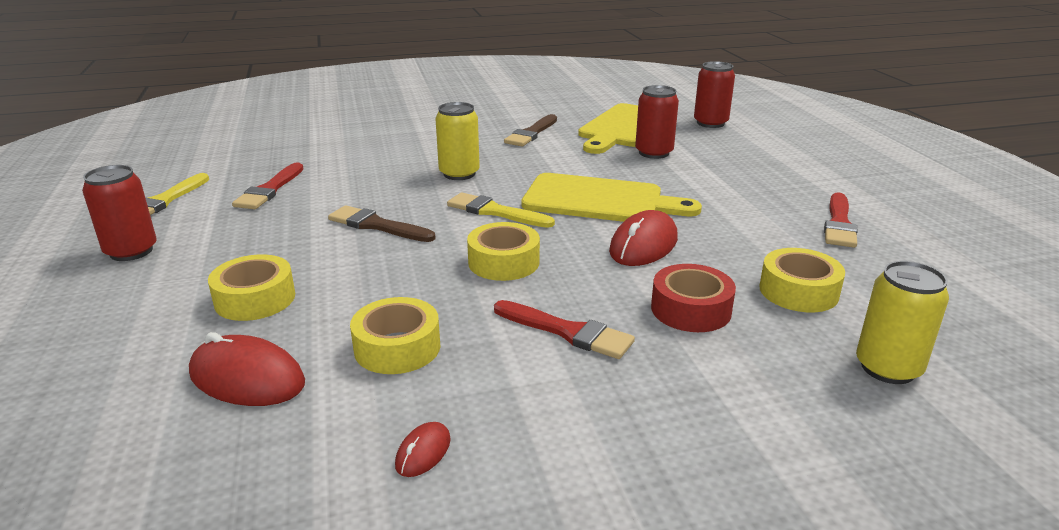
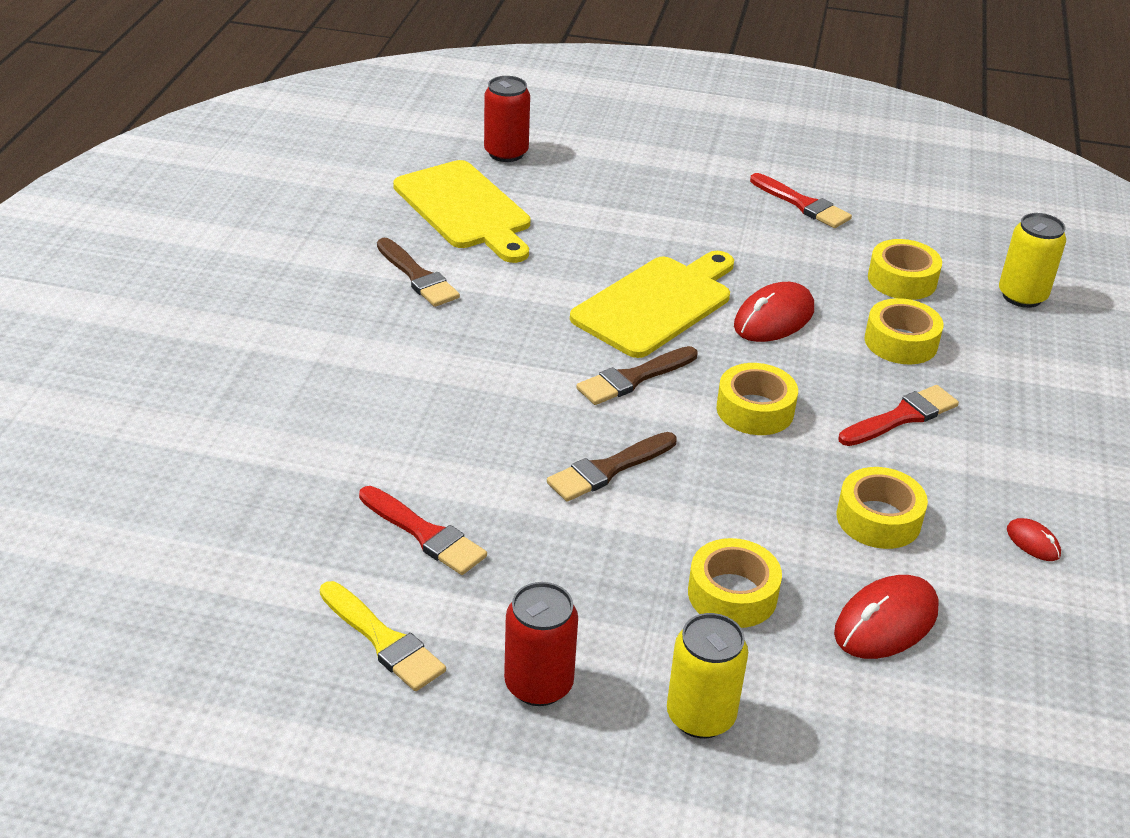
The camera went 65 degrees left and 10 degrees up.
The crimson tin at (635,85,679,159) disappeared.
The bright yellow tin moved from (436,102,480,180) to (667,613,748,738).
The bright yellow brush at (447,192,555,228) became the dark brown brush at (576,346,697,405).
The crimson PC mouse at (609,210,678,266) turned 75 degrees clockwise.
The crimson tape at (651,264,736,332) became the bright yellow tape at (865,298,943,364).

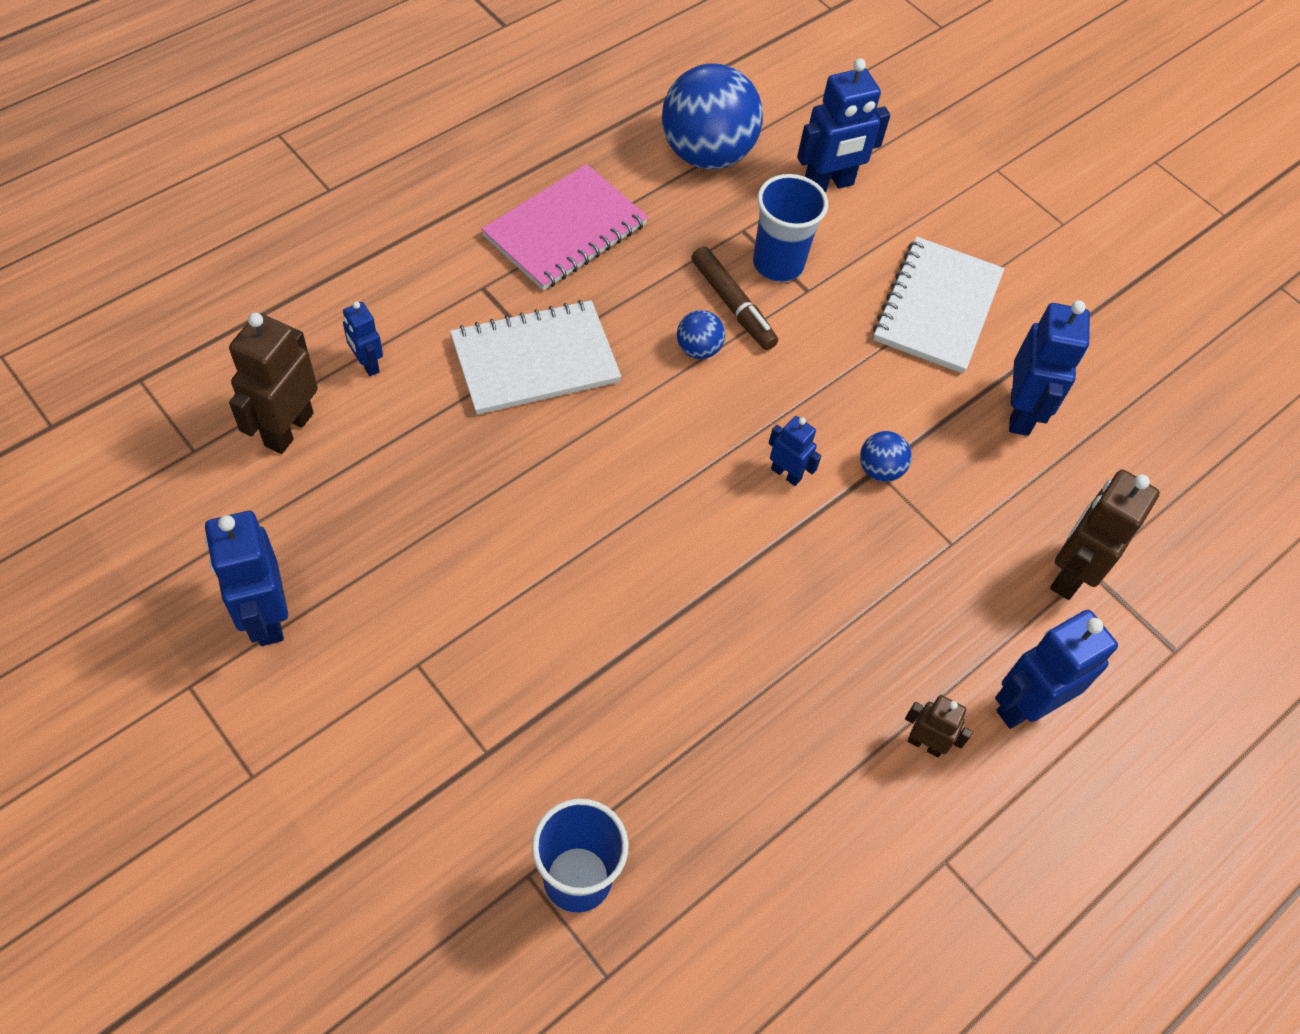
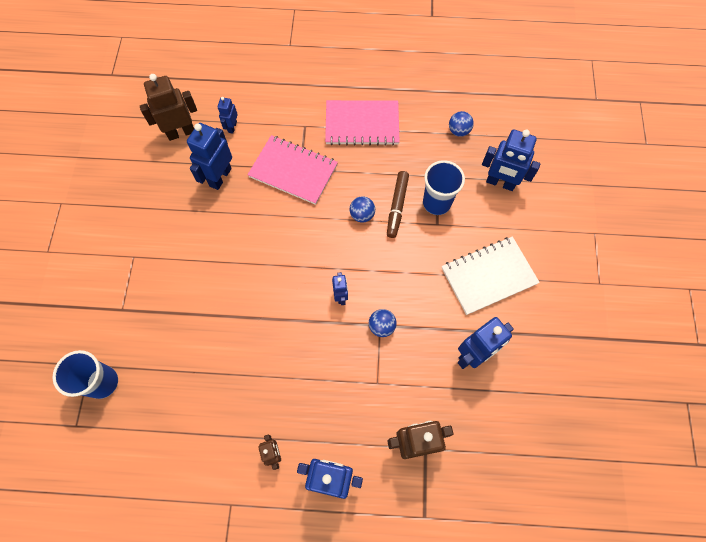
The camera went 50 degrees right and 10 degrees up.
The blue sphere at (662,64,763,169) changed to 0.44 times the size.
The snow-white notepad at (450,300,621,415) became the rose-pink notepad at (247,135,338,205).
The blue robot figure moved from (205,511,288,646) to (187,123,232,190).

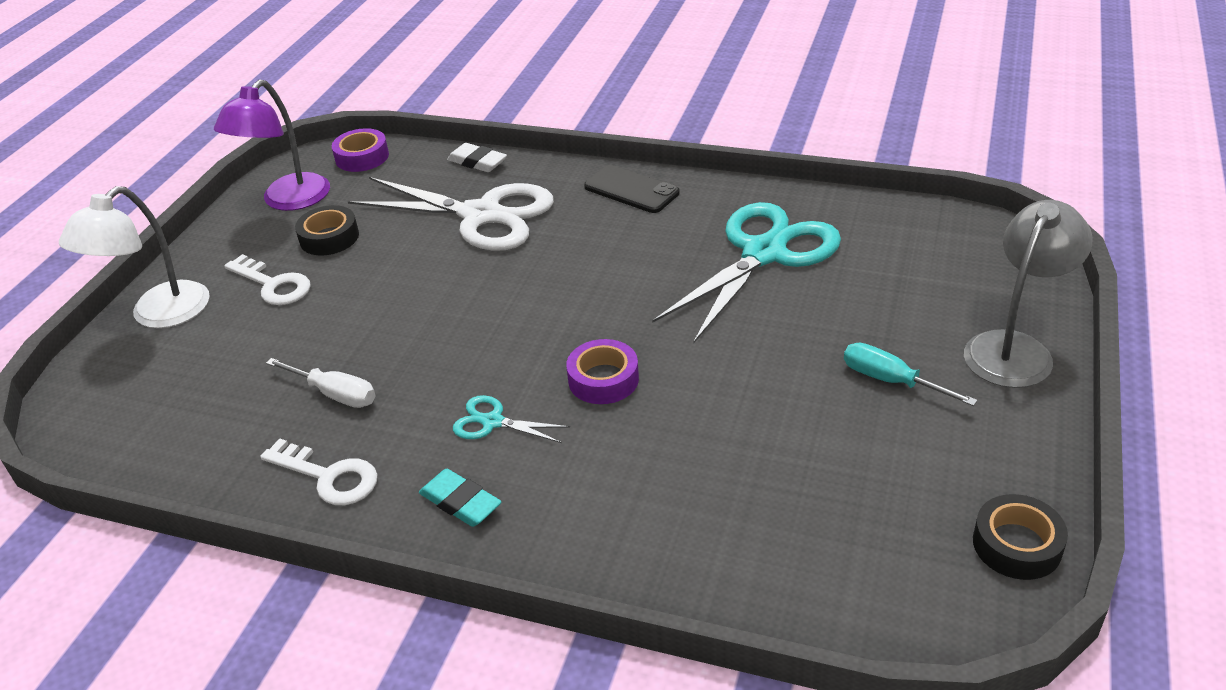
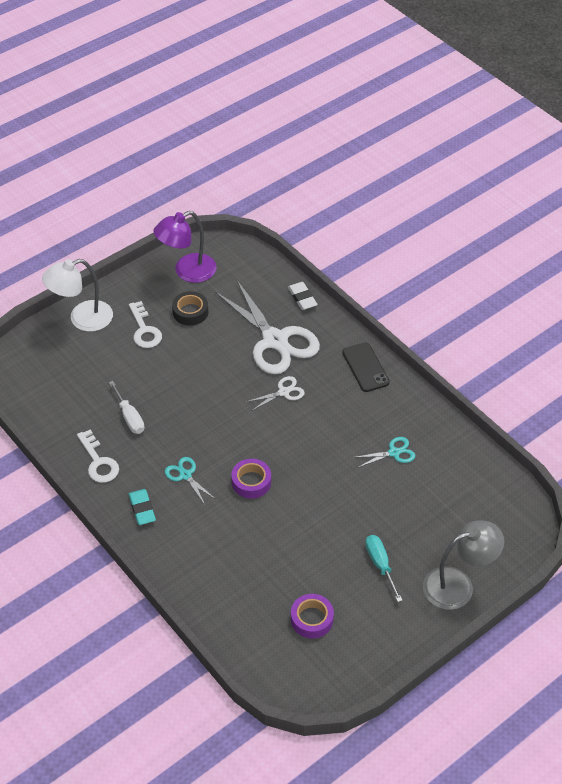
The camera went 30 degrees right and 10 degrees up.
The violet tape moved from (332,128,389,172) to (291,594,334,638).
The aqua shears at (652,202,841,344) changed to 0.44 times the size.
The black tape at (973,494,1068,580) disappeared.
The snow-white shears at (246,376,305,411) appeared.

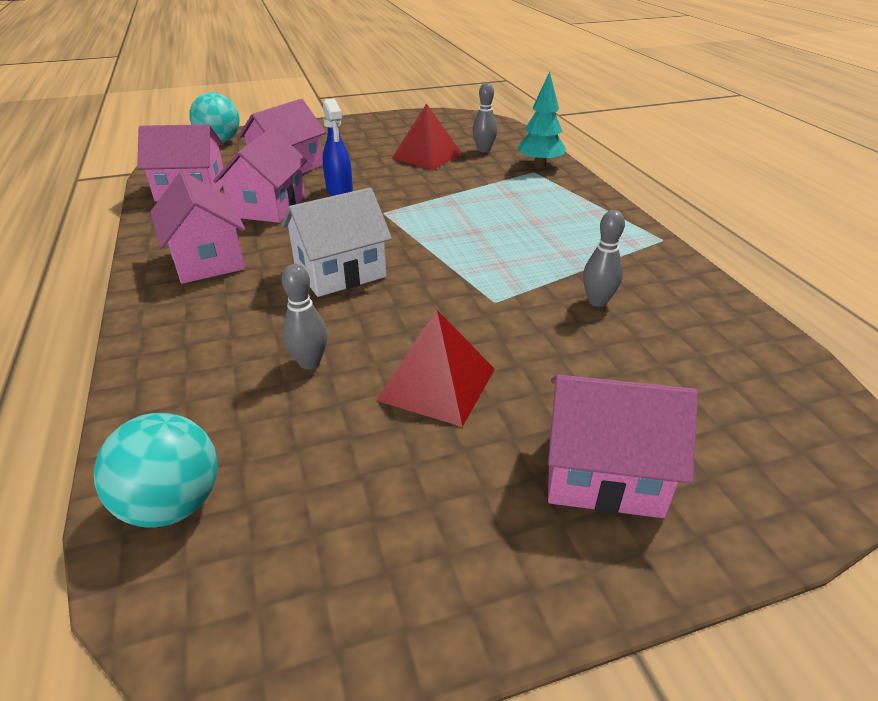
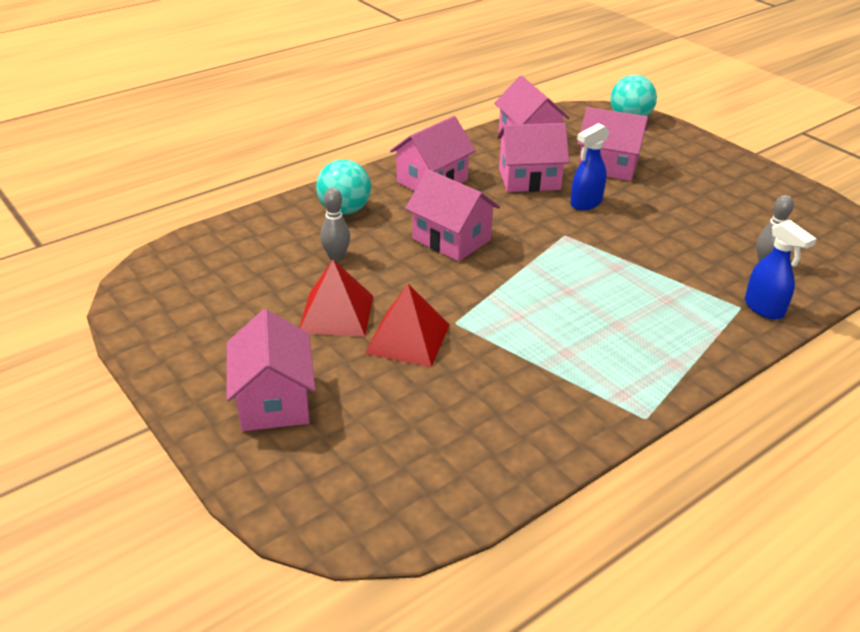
The camera went 70 degrees right and 0 degrees up.
The aqua toy tree at (518,72,566,167) was replaced by the blue spray bottle at (745,220,816,320).
The crimson pyramid moved from (391,103,462,170) to (365,284,450,367).
The snow-white toy house at (281,187,392,297) became the rose-pink toy house at (405,169,500,261).
The gray tenpin at (583,210,625,307) disappeared.
The aqua sphere moved from (94,413,218,528) to (316,160,371,215).

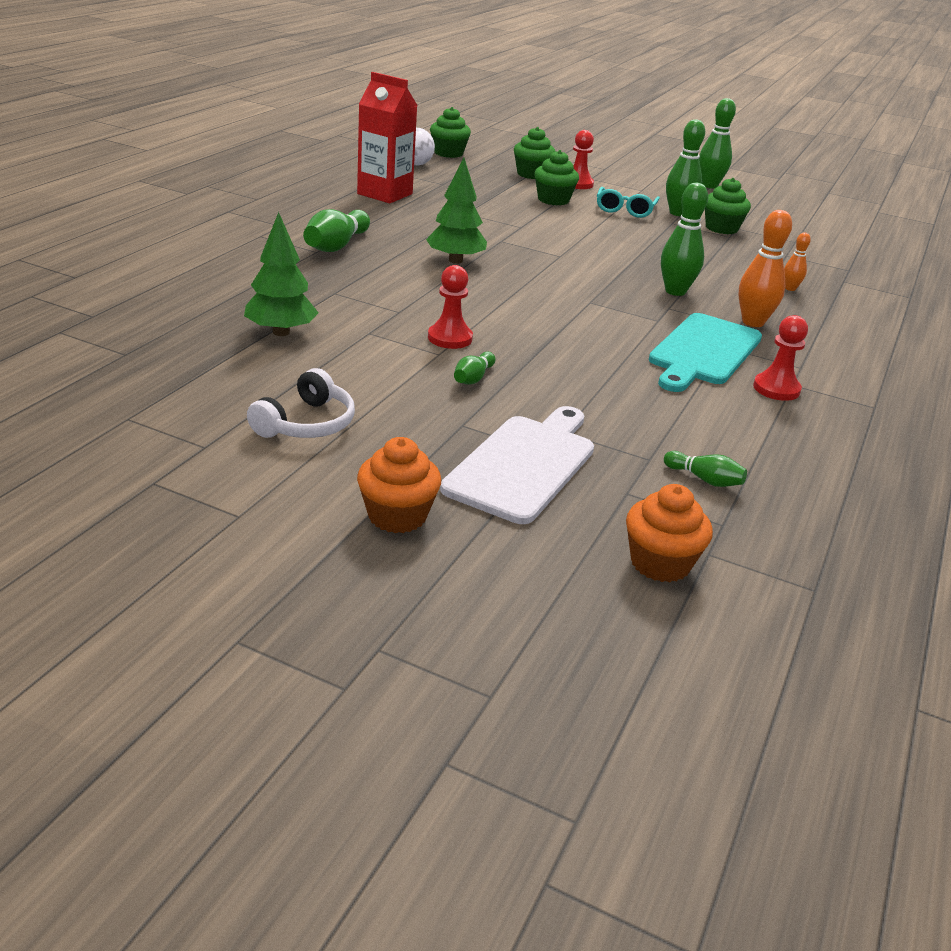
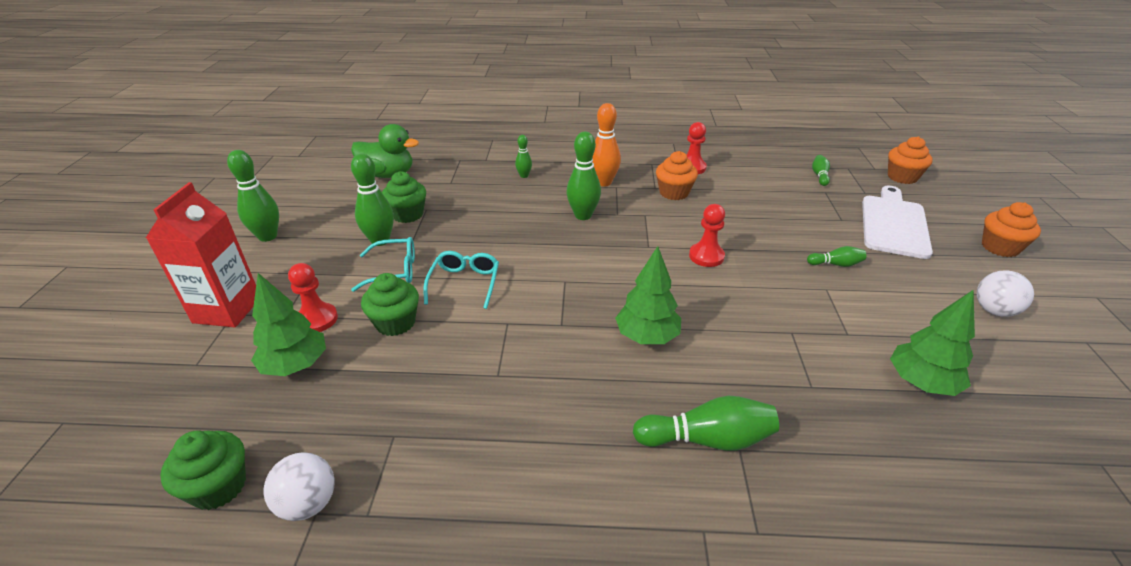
The camera went 110 degrees left and 5 degrees up.
The crimson carton moved from (357,72,418,203) to (146,182,256,328).
The leaf-green fairy cake at (514,127,556,179) was replaced by the leaf-green toy tree at (251,273,326,376).
The orange-coloured tenpin at (784,232,811,291) became the leaf-green tenpin at (515,135,532,178).
The crimson chess pawn moved from (428,265,473,349) to (689,204,725,267).
The aqua chopping board at (649,313,762,392) was replaced by the orange-coloured fairy cake at (656,151,698,200).
The snow-white headset at (247,368,355,438) was replaced by the snow-white sphere at (977,271,1034,317).
The snow-white chopping board at (440,406,594,524) turned 105 degrees clockwise.
The leaf-green toy duck at (351,124,419,178) appeared.
The aqua eyeglasses at (424,251,499,309) appeared.

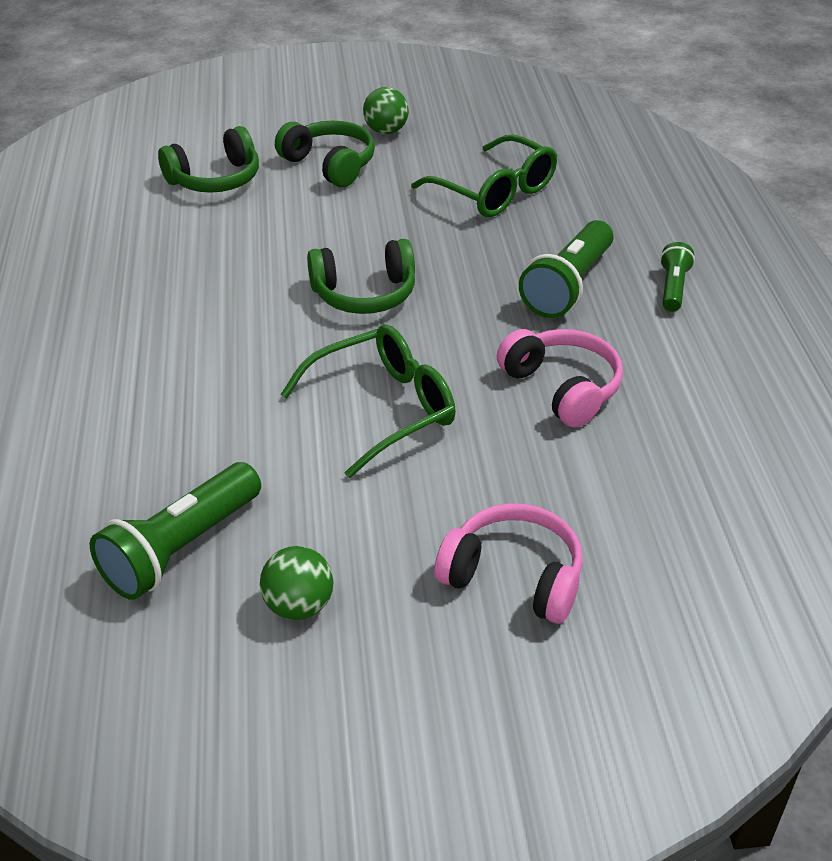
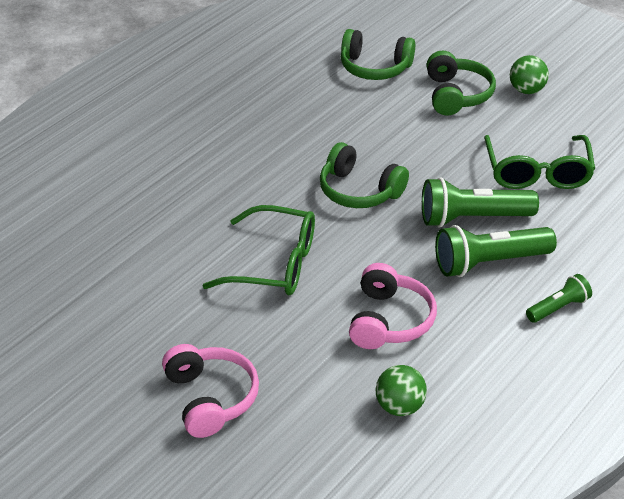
The camera went 45 degrees right and 0 degrees up.
The leaf-green flashlight moved from (90,462,261,600) to (422,177,539,228).
The leaf-green sphere moved from (260,546,333,620) to (376,365,427,416).

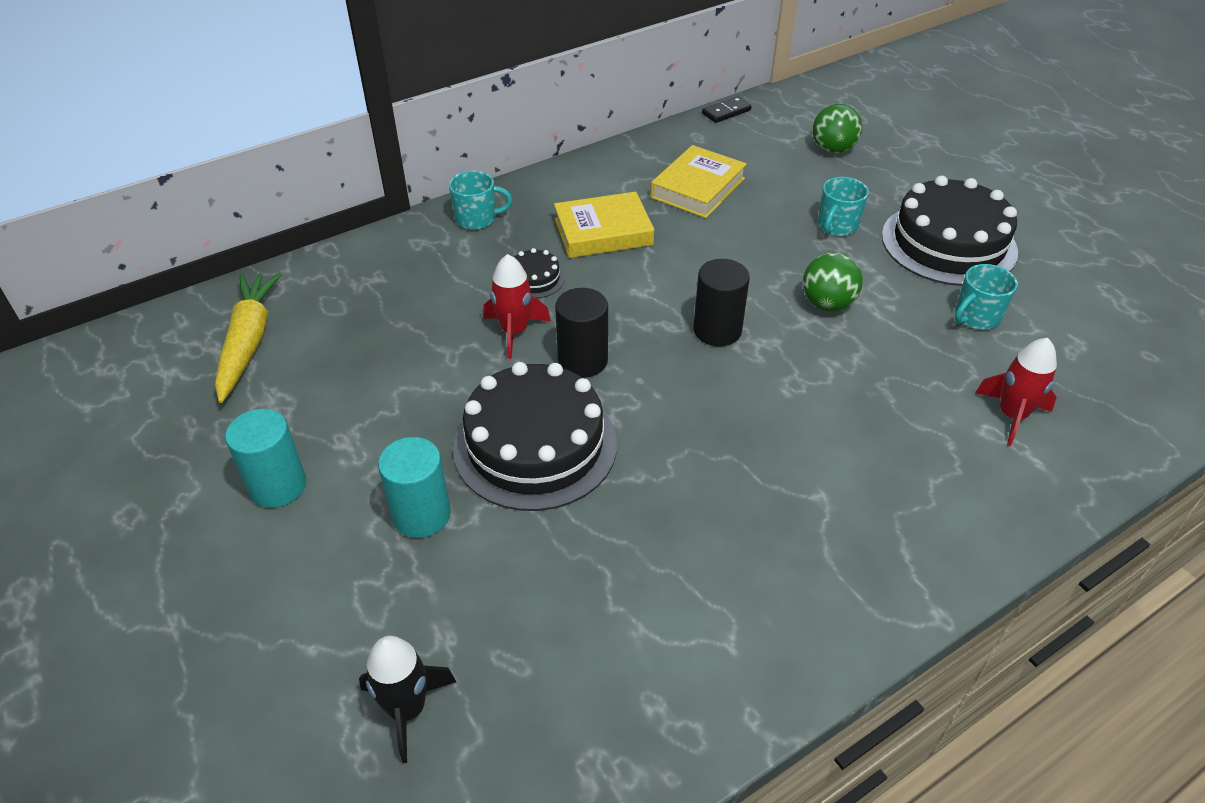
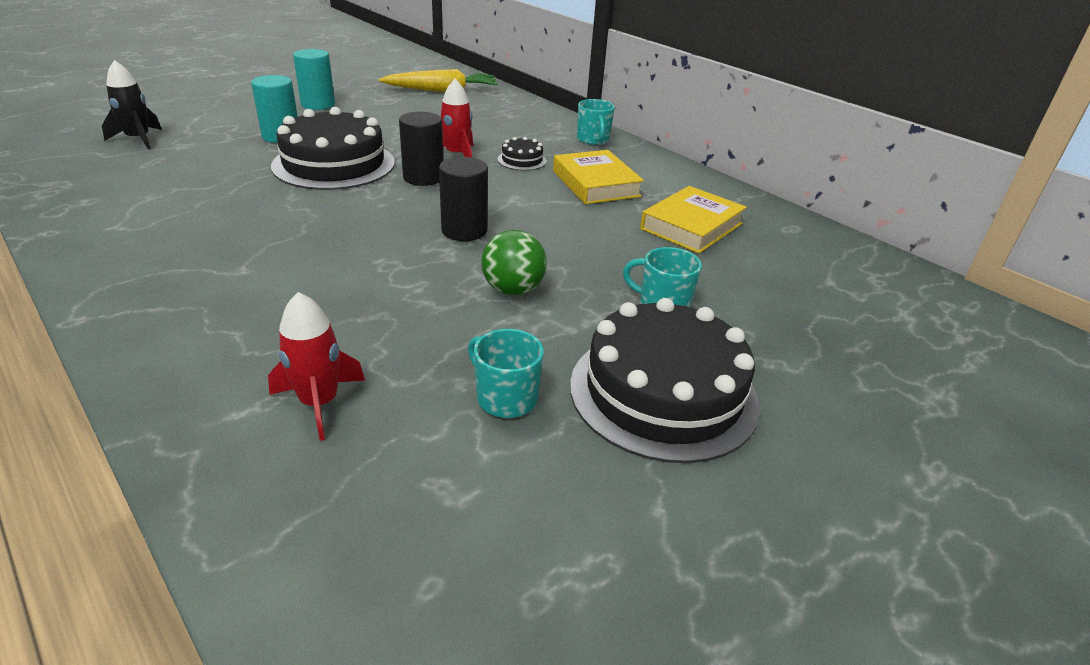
The camera went 80 degrees right and 10 degrees down.
The black domino piece at (702,96,752,123) disappeared.
The leaf-green sphere at (813,104,862,154) disappeared.
The bright yellow hardback at (650,145,747,218) turned 75 degrees counterclockwise.

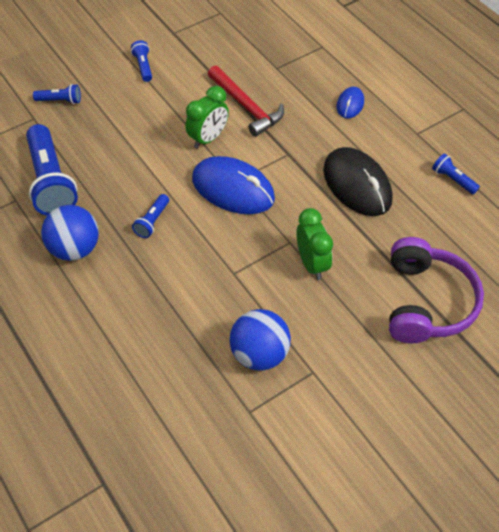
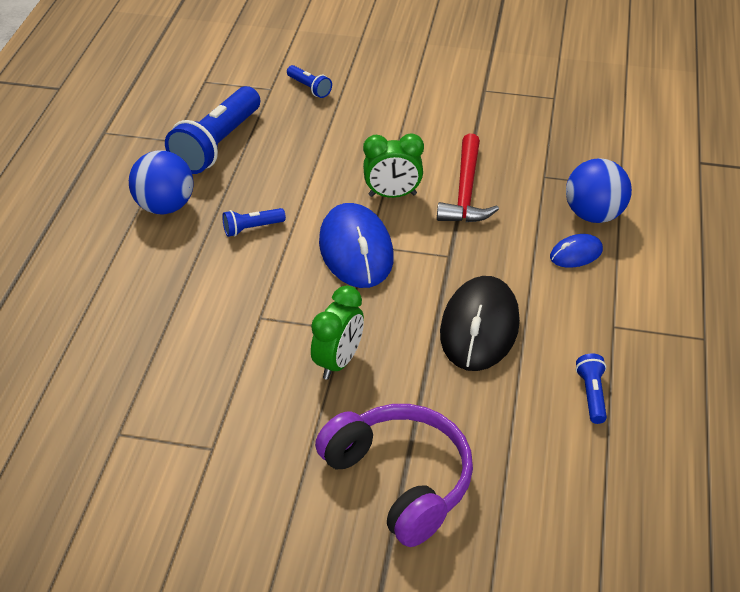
The camera went 45 degrees right and 10 degrees down.
The blue flashlight at (131,40,152,82) disappeared.
The violet headset at (389,237,484,343) turned 90 degrees counterclockwise.
The blue sphere moved from (229,309,291,371) to (566,158,632,223).

